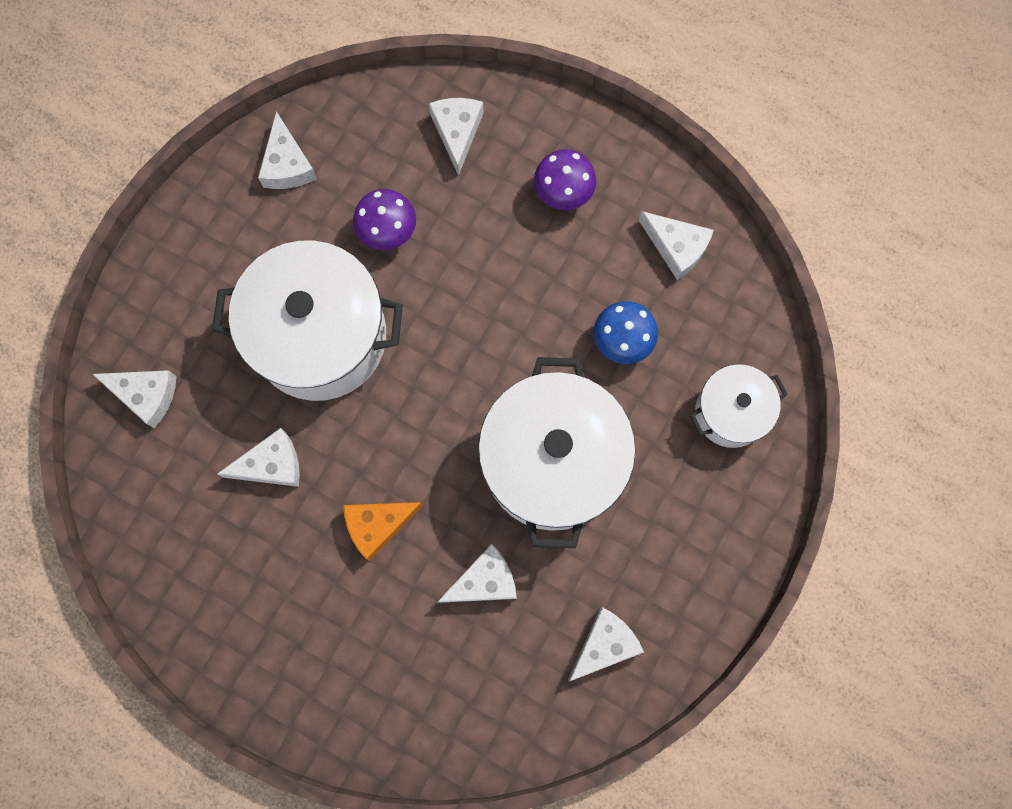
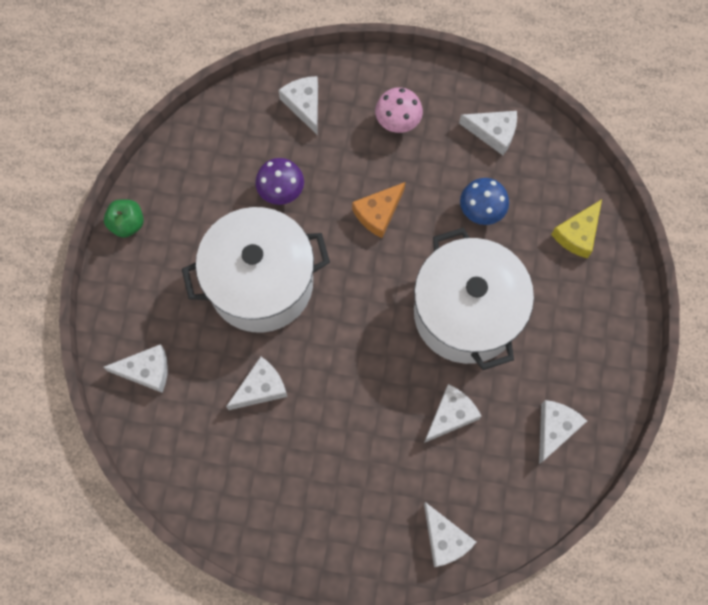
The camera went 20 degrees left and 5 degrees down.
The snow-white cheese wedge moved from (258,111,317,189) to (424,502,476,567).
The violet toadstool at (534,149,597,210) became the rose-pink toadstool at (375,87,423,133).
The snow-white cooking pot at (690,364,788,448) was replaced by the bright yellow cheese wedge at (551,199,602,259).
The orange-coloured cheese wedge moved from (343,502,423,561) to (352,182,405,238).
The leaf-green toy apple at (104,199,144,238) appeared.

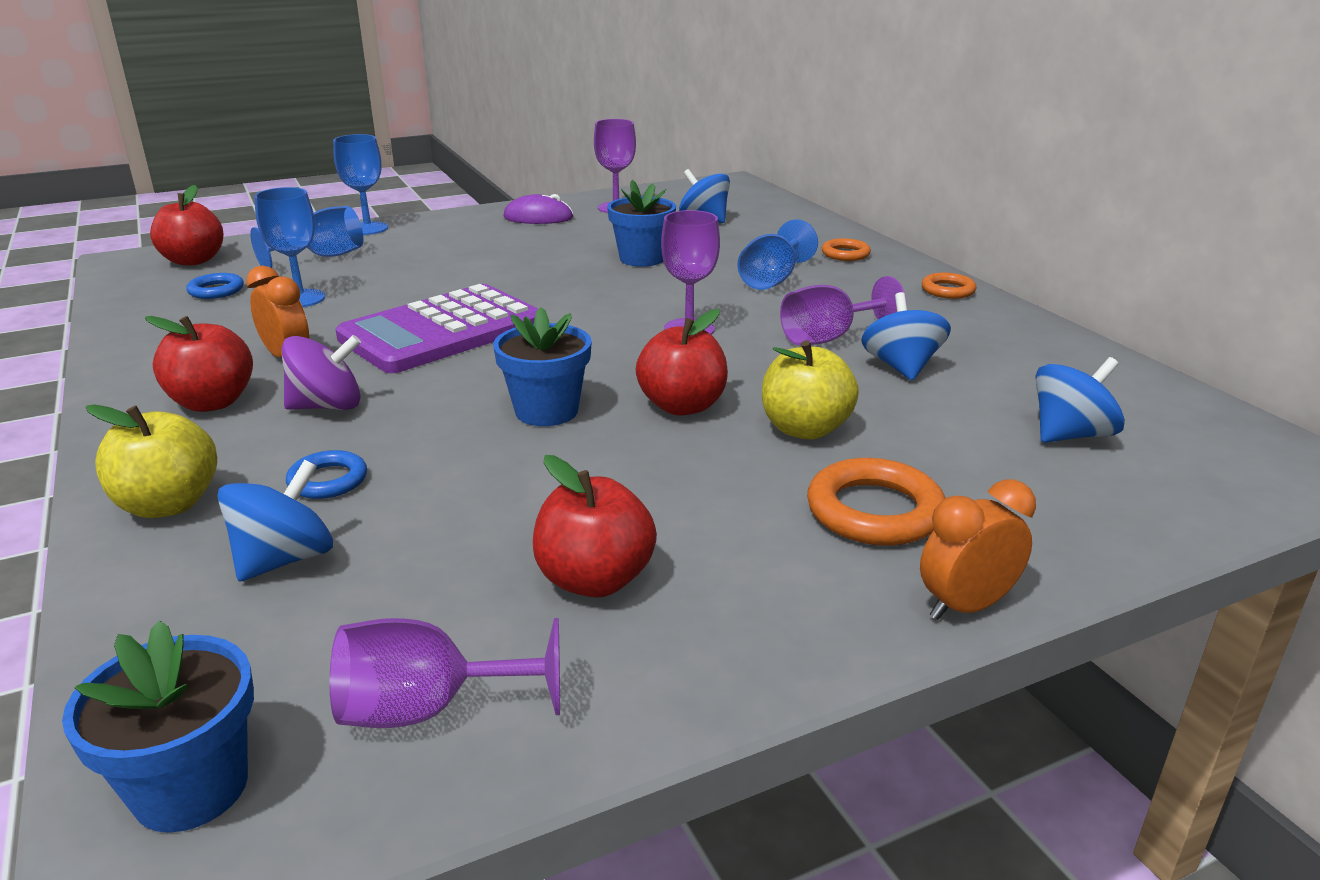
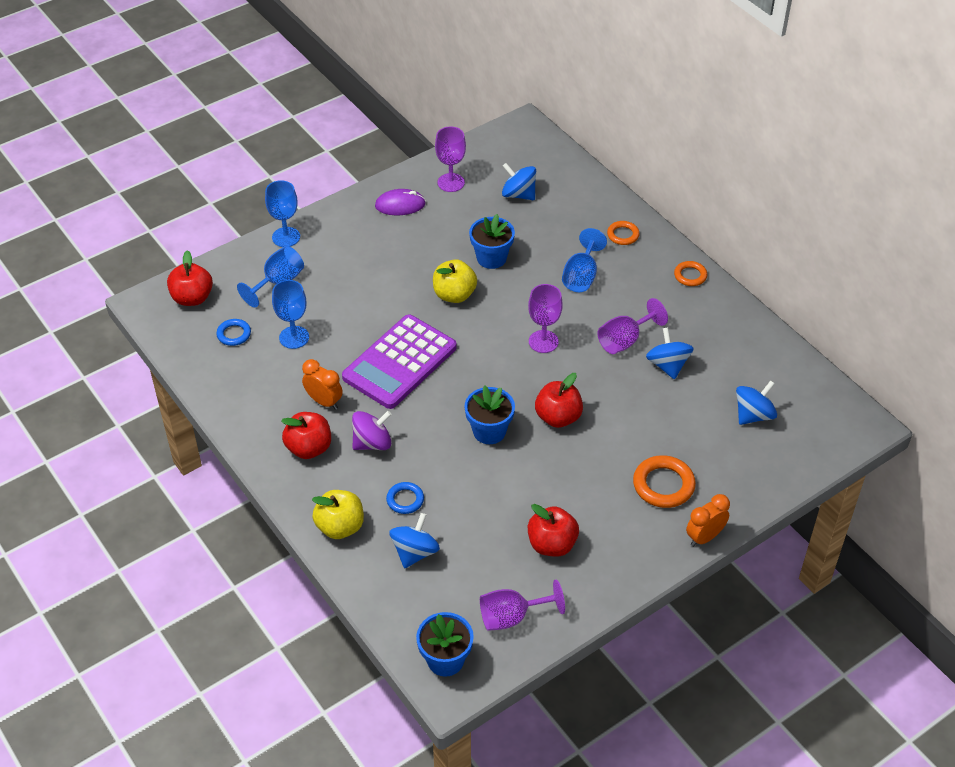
The camera went 10 degrees left and 20 degrees up.
The bright yellow toy apple moved from (762,340,859,440) to (433,259,477,303).

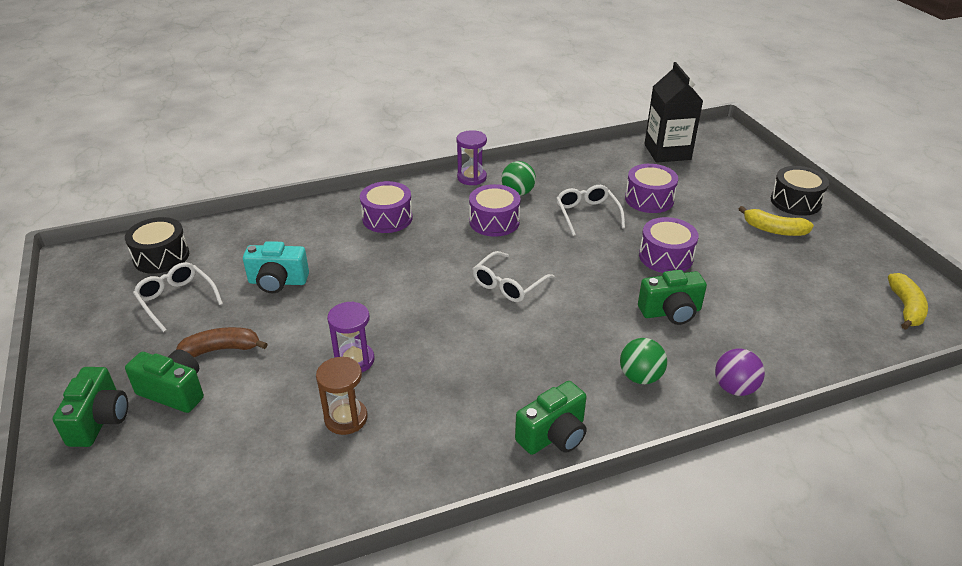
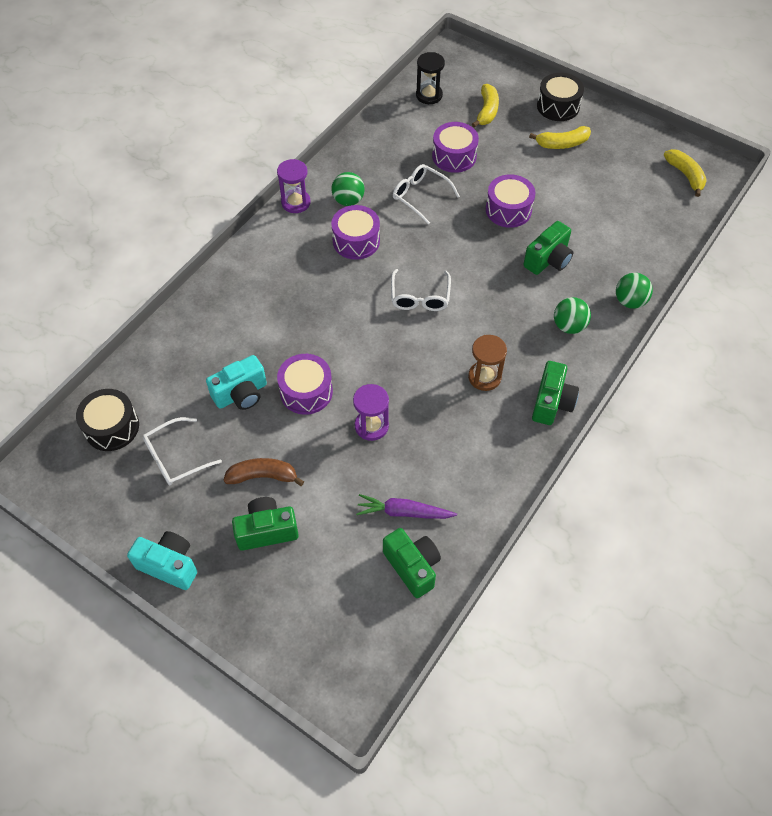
The camera went 35 degrees left and 20 degrees up.
The black carton at (645,62,703,163) was replaced by the black sand timer at (416,52,445,104).
The violet drum moved from (360,181,413,233) to (277,354,333,415).
The snow-white eyeglasses at (133,262,223,332) turned 45 degrees counterclockwise.
The dark brown banana at (176,327,267,357) turned 45 degrees clockwise.
The violet sphere at (715,349,765,396) became the leaf-green sphere at (616,273,653,309).
The dark brown sand timer moved from (316,357,368,435) to (468,335,507,391).
The leaf-green compact camera moved from (53,367,128,447) to (383,528,441,598).
The bright yellow banana at (472,84,499,127) appeared.
The violet carrot at (356,494,457,519) appeared.
The aqua compact camera at (127,531,197,590) appeared.

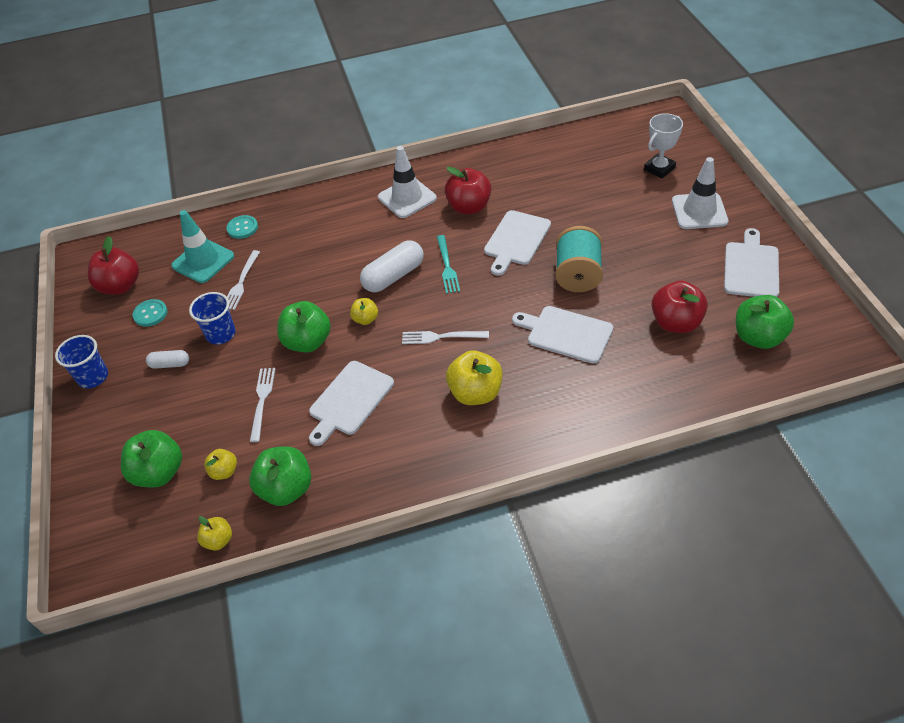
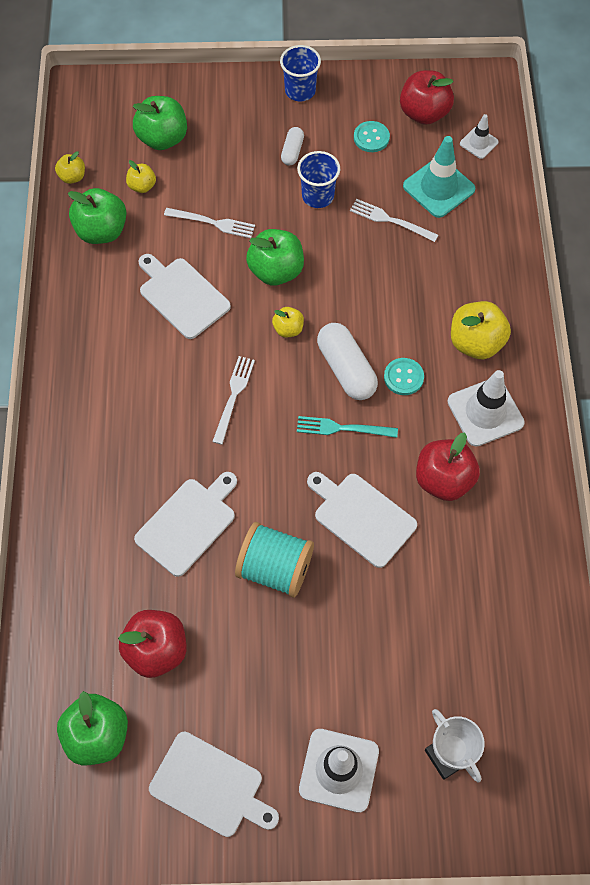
The camera went 100 degrees right and 15 degrees up.
The aqua button moved from (226,215,258,239) to (384,358,424,395).
The bright yellow toy apple moved from (446,350,503,405) to (451,301,511,359).
The snow-white traffic cone at (460,114,499,159) appeared.

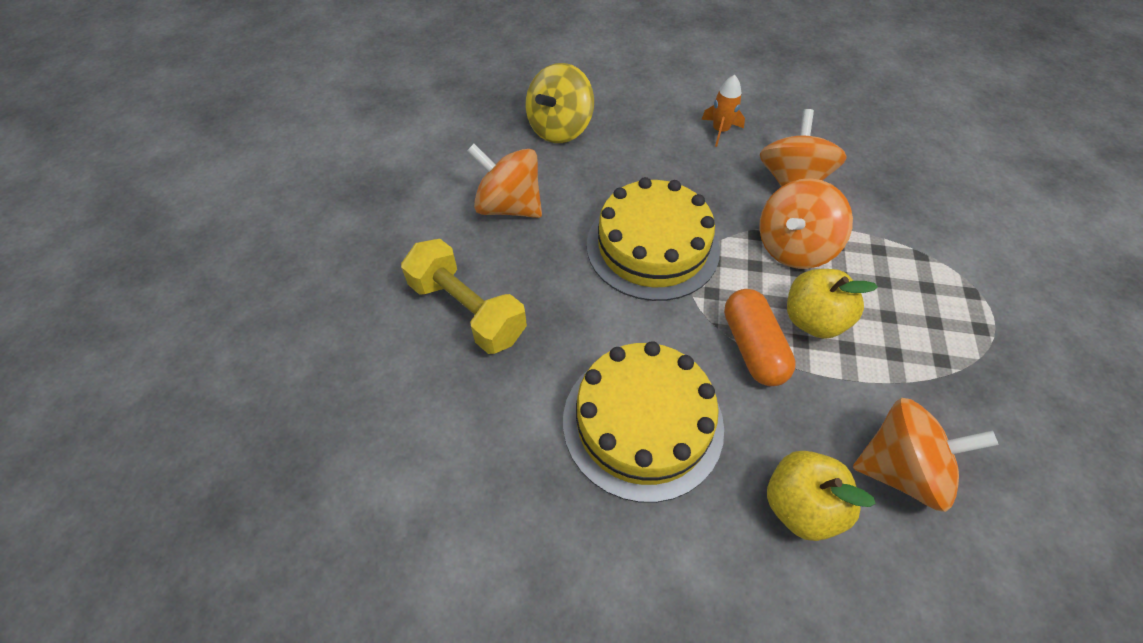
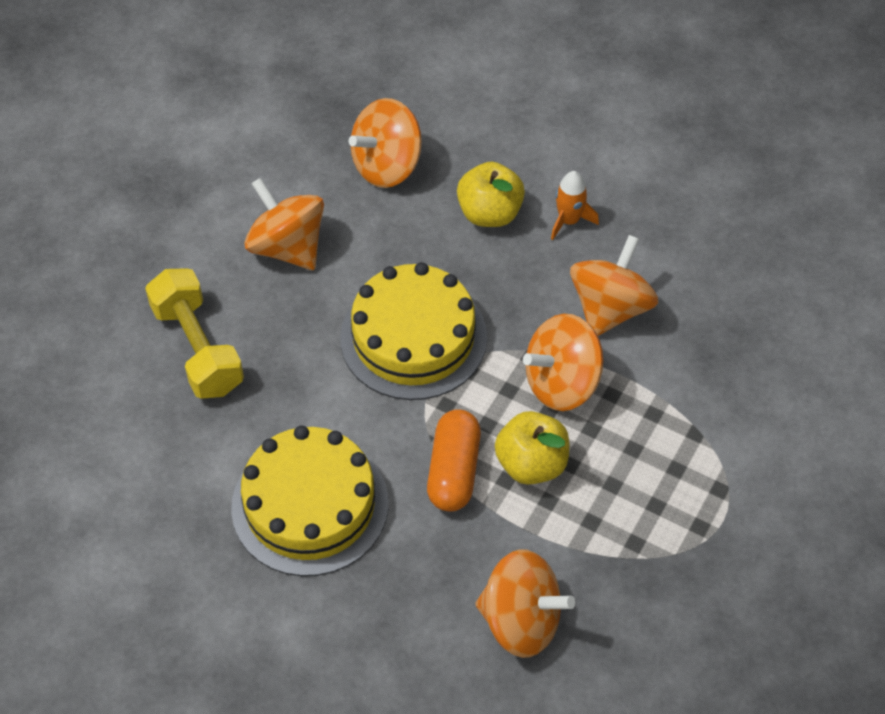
The camera went 20 degrees right and 0 degrees up.
The bright yellow whirligig at (526,63,594,143) became the orange-coloured whirligig at (349,98,422,188).
The bright yellow toy apple moved from (767,451,876,541) to (457,162,525,227).

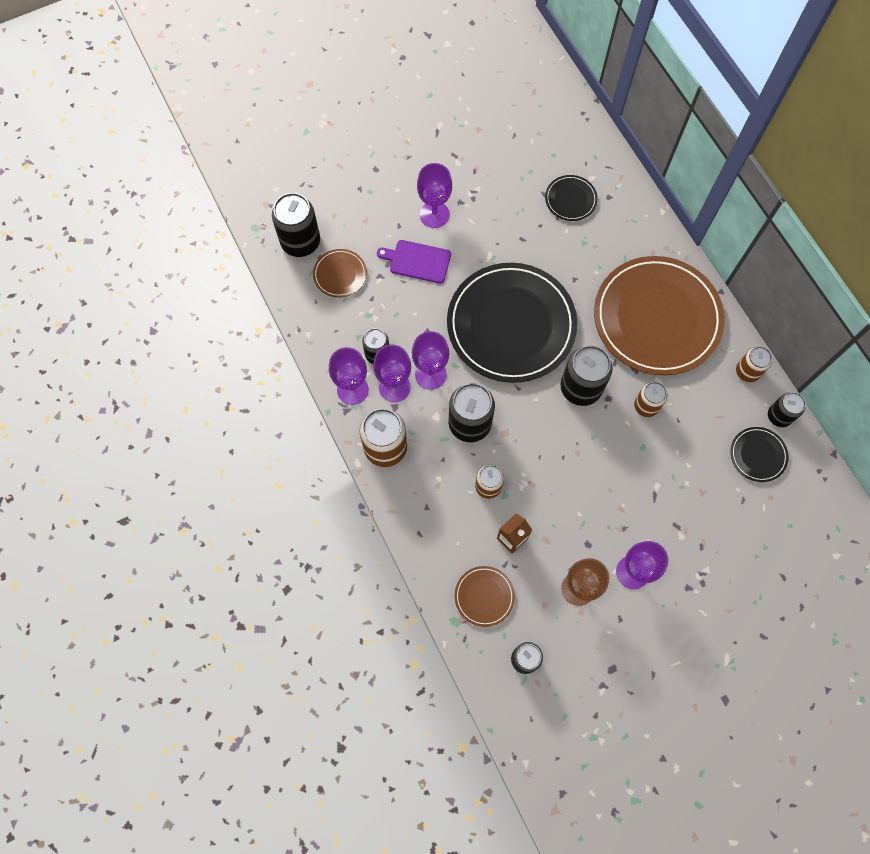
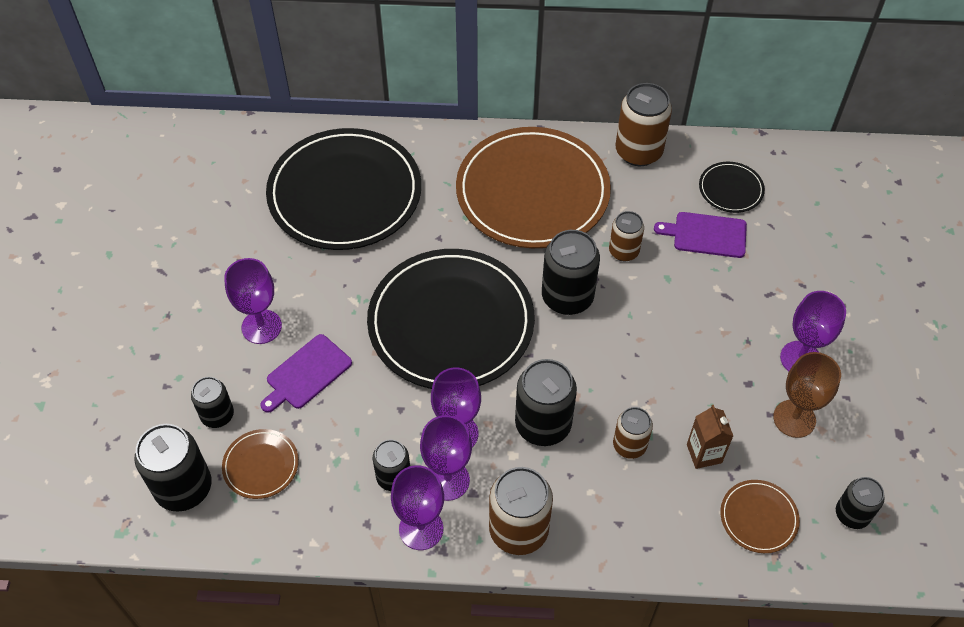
The camera went 60 degrees left and 15 degrees down.
The black flat dish at (545,175,598,221) changed to 2.36 times the size.
The dark brown tin at (736,346,772,382) changed to 1.66 times the size.
The black tin moved from (768,392,806,427) to (191,377,234,428).
The violet chopping board at (654,212,747,258) appeared.

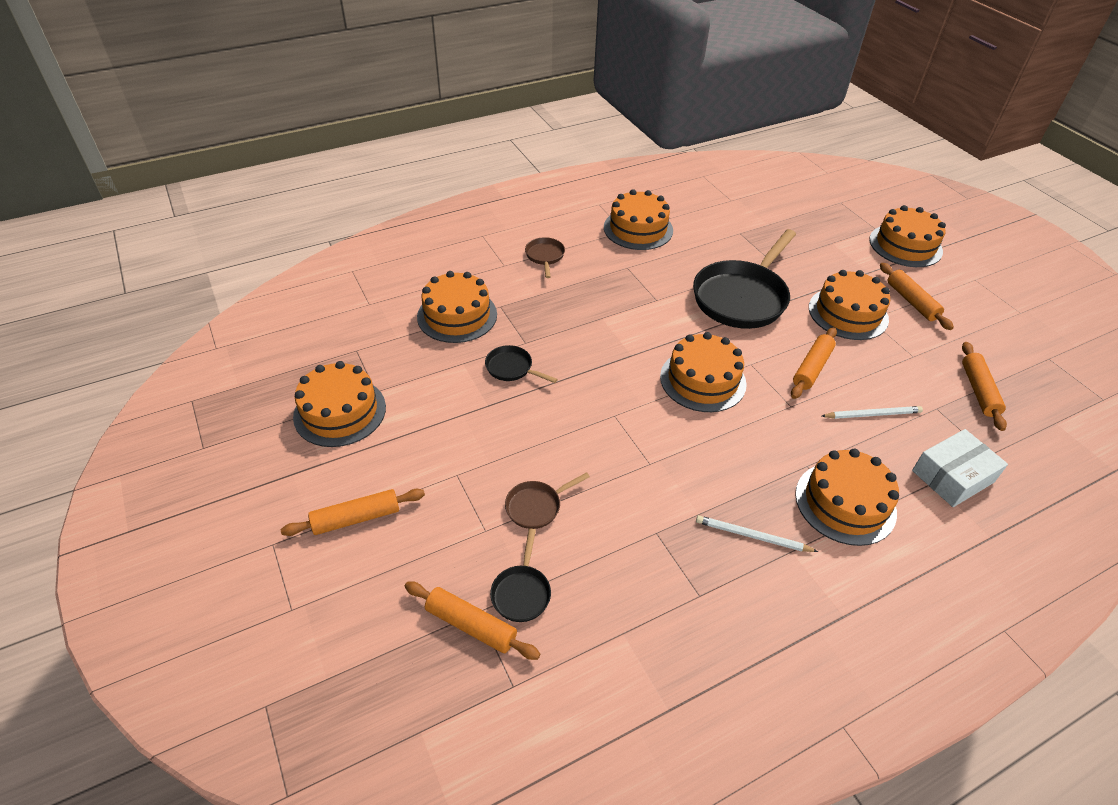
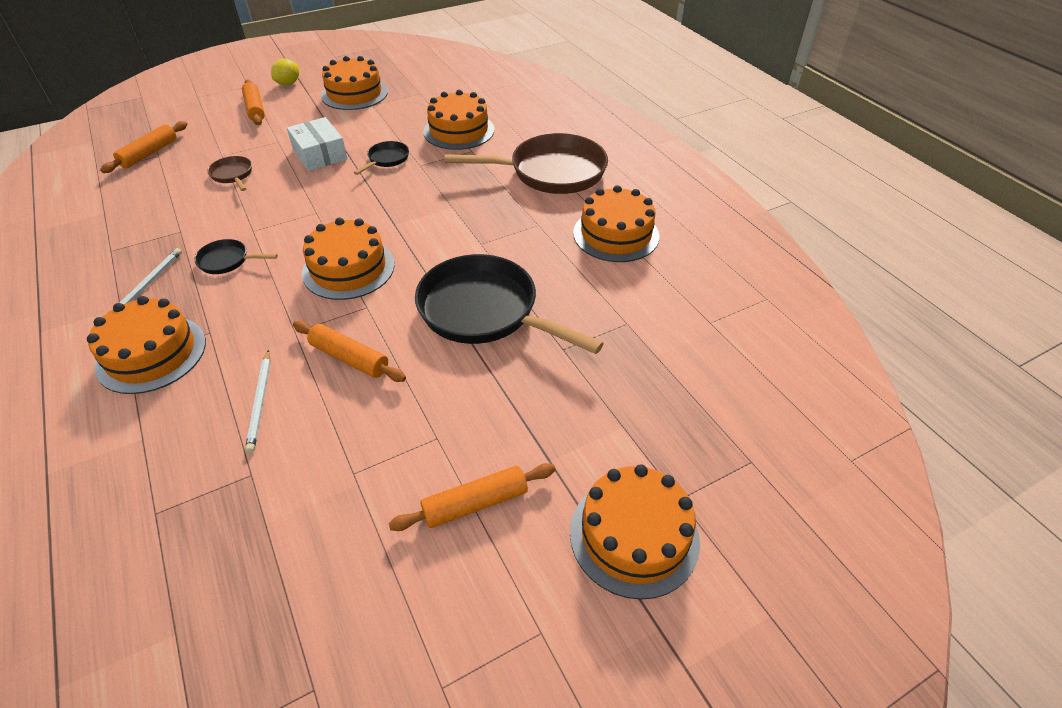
The camera went 90 degrees right and 0 degrees up.
The dark brown skillet at (525,237,565,278) changed to 2.24 times the size.
The orange-coloured cake at (809,270,890,340) disappeared.
The orange-coloured rolling pin at (962,342,1007,431) disappeared.
The snow-white box moved from (912,429,1008,507) to (287,117,347,171).
The black skillet moved from (490,529,551,622) to (194,239,278,274).
The bright yellow lemon at (271,59,299,85) appeared.

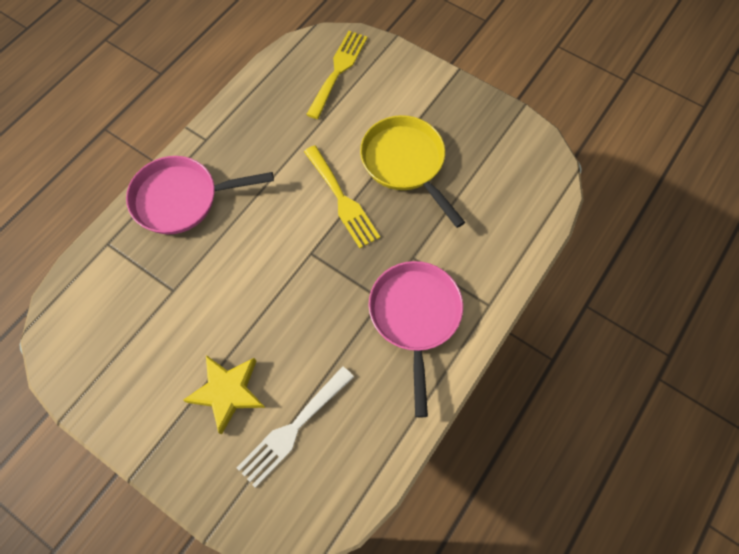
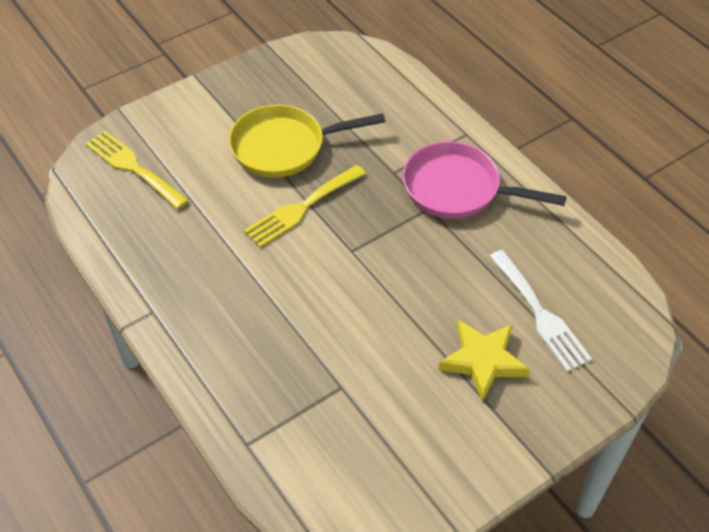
The camera went 70 degrees left and 15 degrees down.
The bright yellow fork at (304,145,380,248) turned 150 degrees clockwise.
The rose-pink skillet at (126,156,274,234) disappeared.

